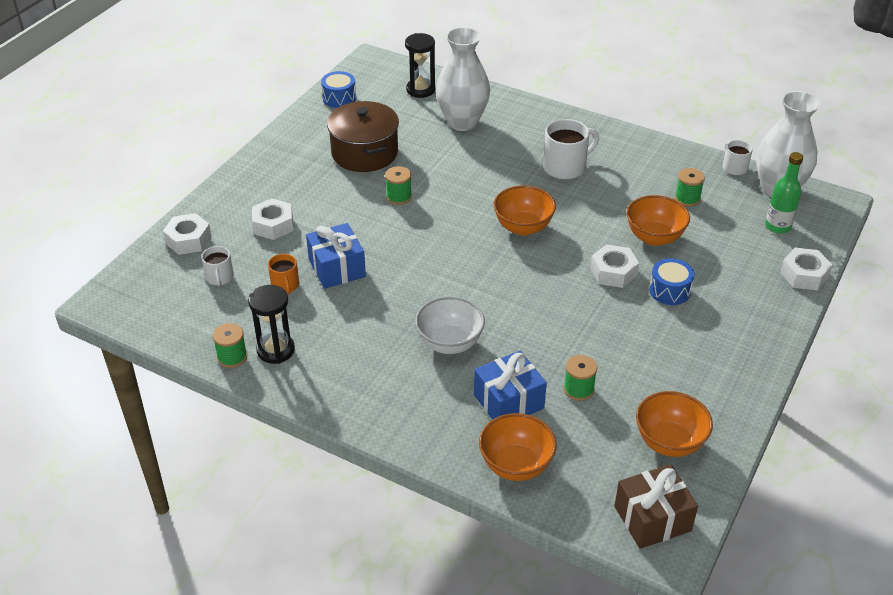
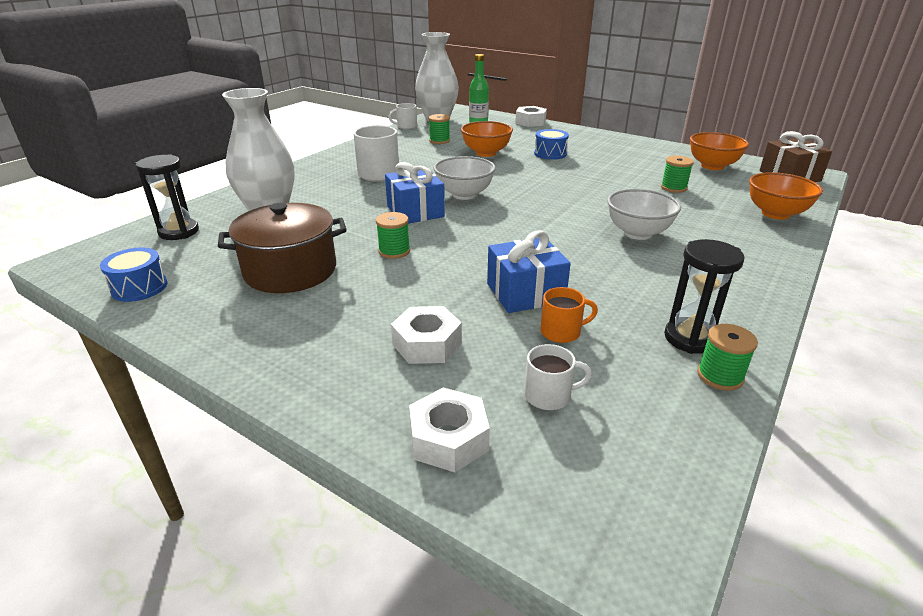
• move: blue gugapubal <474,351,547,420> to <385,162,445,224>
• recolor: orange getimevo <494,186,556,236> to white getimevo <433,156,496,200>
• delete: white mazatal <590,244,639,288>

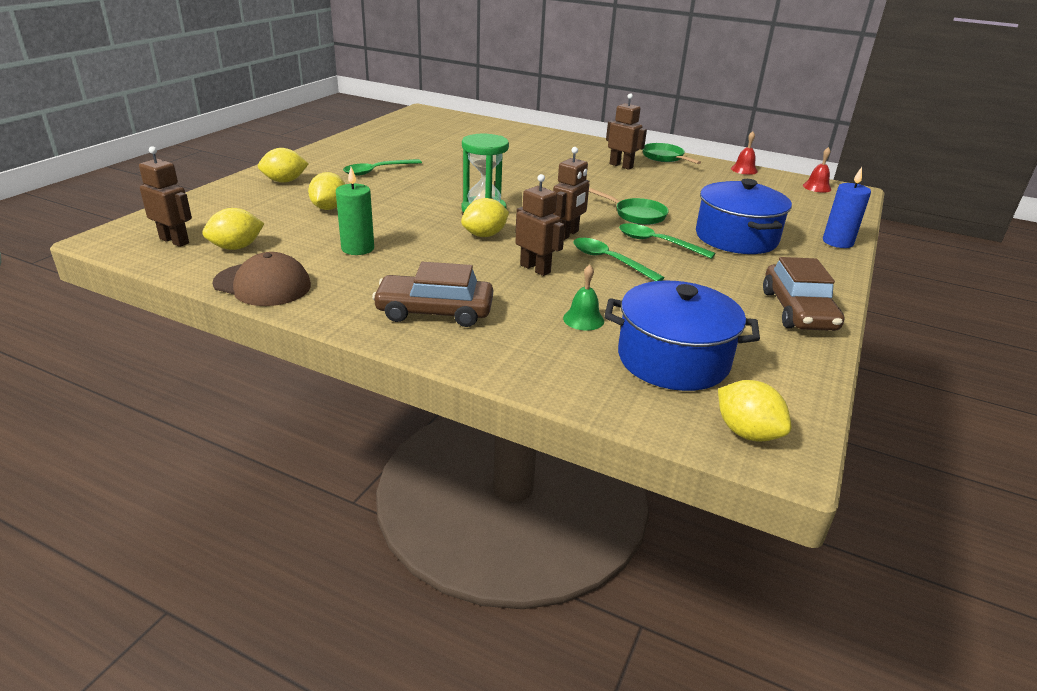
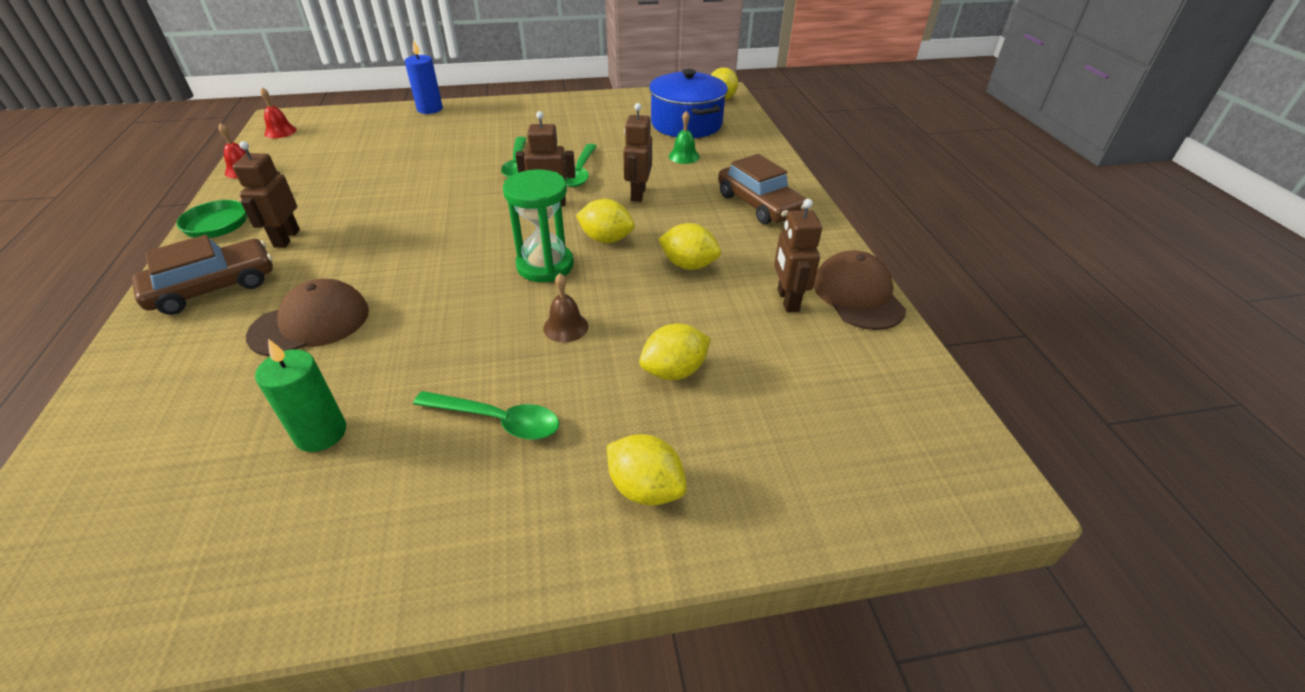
• move: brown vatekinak <139,146,192,247> to <774,199,822,312>
• move: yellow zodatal <202,208,265,250> to <658,223,721,270>
• move: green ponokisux <336,167,374,255> to <255,339,346,452>
• delete: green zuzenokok <589,188,669,225>
• delete: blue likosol <696,179,792,254>
• move: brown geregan <763,257,844,331> to <131,235,273,315>
• insert: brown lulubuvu <246,278,369,356>
• insert: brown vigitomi <543,273,589,342>

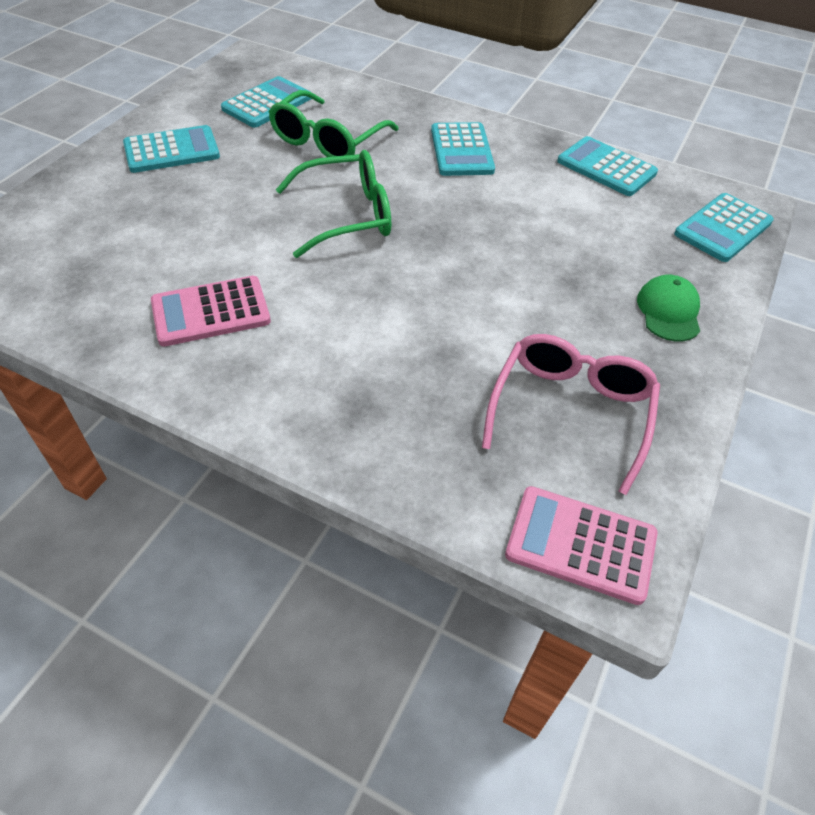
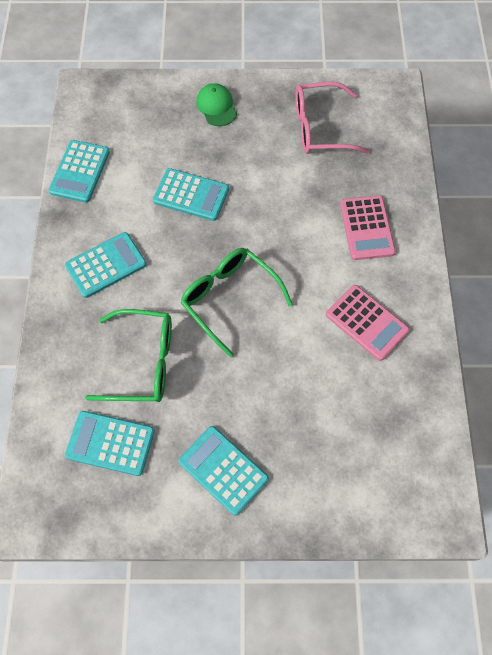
• move: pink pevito <505,486,658,605> to <340,195,396,260>
• rotate: green lulubuvu <637,275,700,341> = <196,83,237,126> 90 degrees clockwise
• move: turquoise pevito <674,193,774,262> to <153,168,229,221>

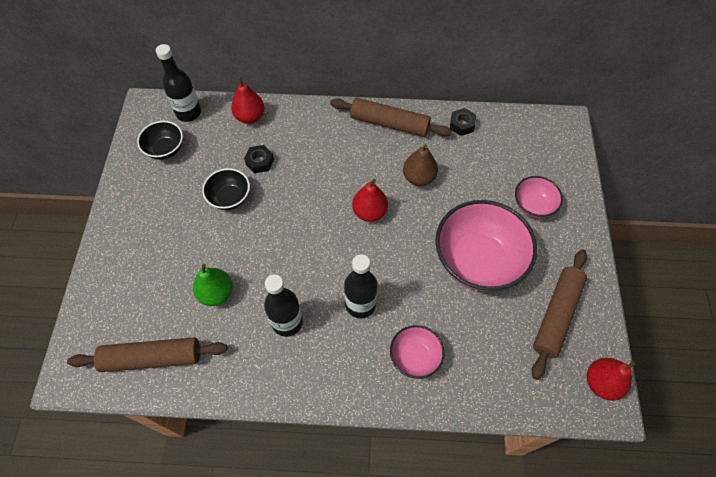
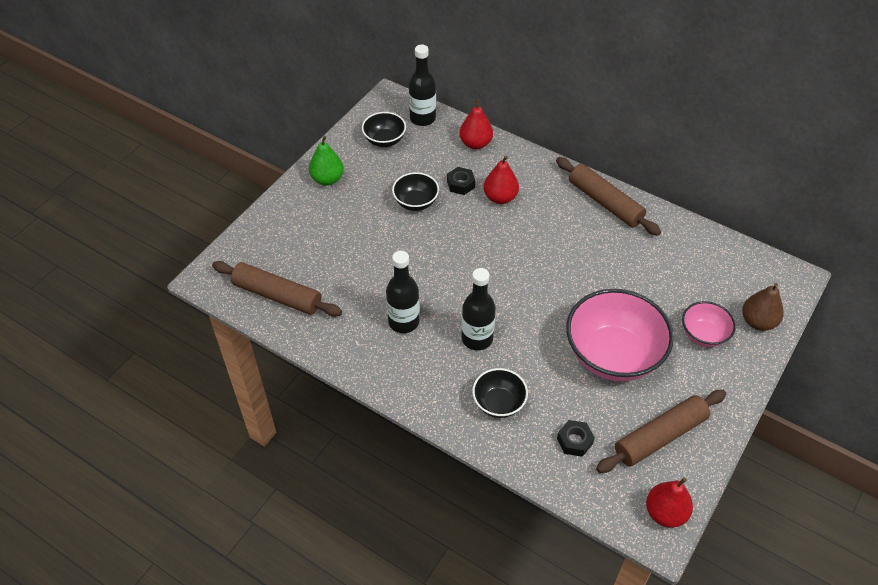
• move: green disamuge <193,264,233,306> to <309,136,344,186>
• move: red disamuge <352,179,388,222> to <484,156,519,204>
• recolor: pink getimevo <390,325,445,379> to black getimevo <472,368,528,418>
• move: brown disamuge <403,144,438,186> to <742,283,784,331>
• move: black mazatal <450,108,476,136> to <557,420,595,457>

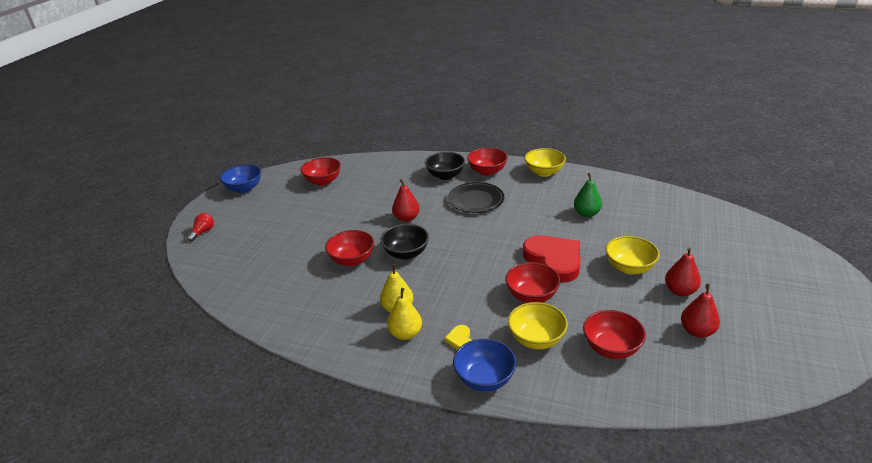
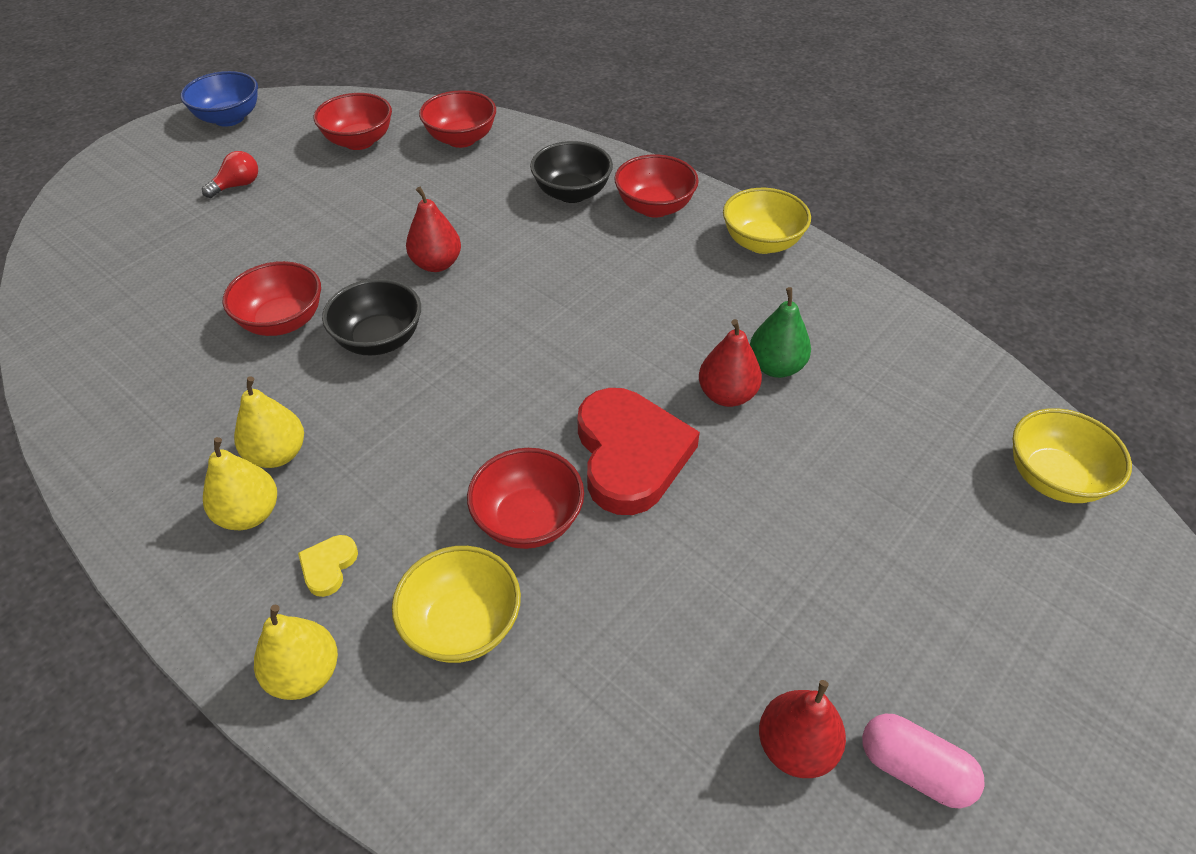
• move: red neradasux <187,213,214,241> to <202,151,258,198>
• delete: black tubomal <448,182,504,213>
• replace: blue getimevo <453,339,517,391> to yellow disamuge <254,605,338,700>
• move: red getimevo <583,310,646,359> to <419,90,496,148>
• move: yellow getimevo <606,236,660,274> to <1012,408,1132,503>
• move: red disamuge <665,247,701,296> to <699,319,762,407>
• insert: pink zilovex <862,713,985,808>

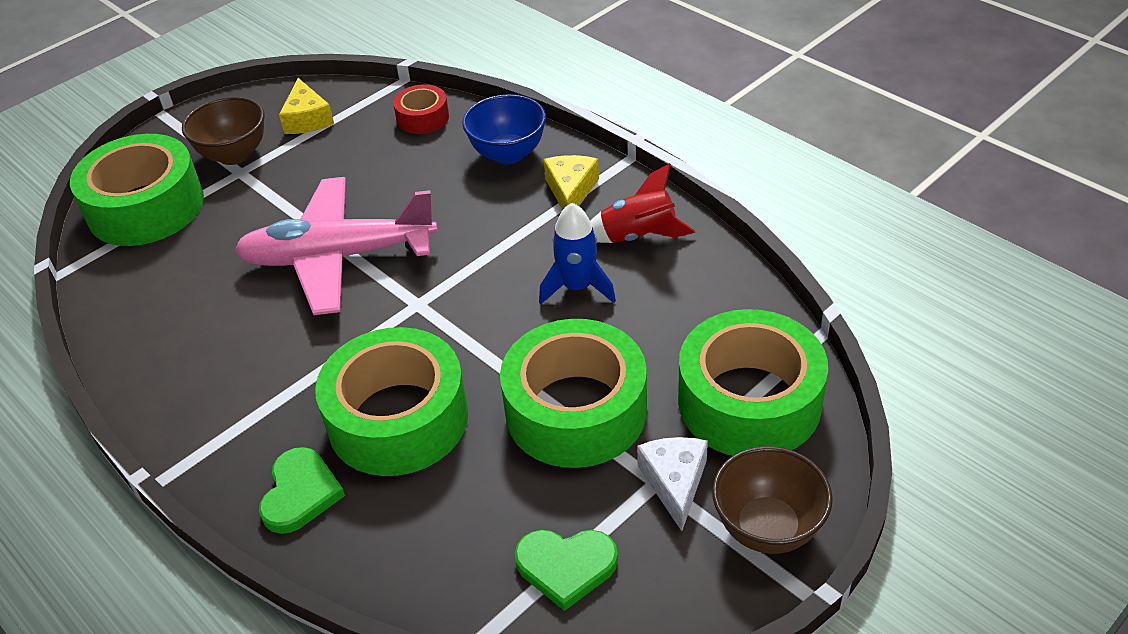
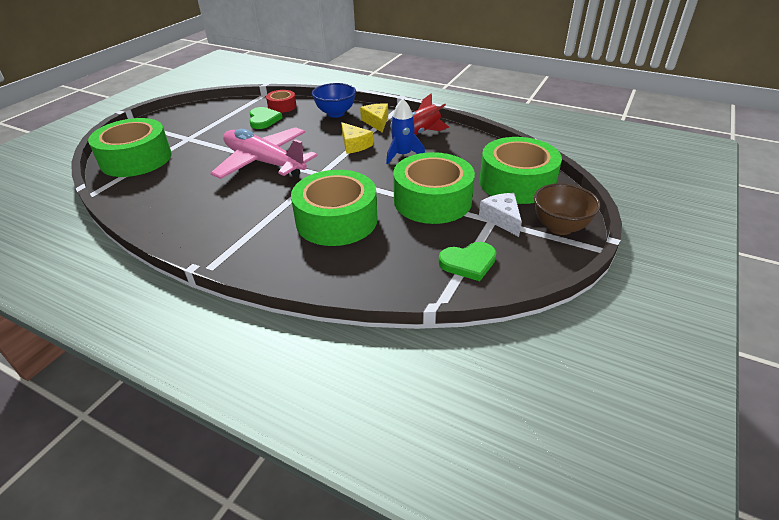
• delete: brown getimevo <182,96,264,165>
• rotate: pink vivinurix <235,177,438,315> = <211,127,317,179> 60 degrees clockwise
• move: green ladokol <259,447,345,534> to <249,107,282,129>
• move: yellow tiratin <279,78,334,134> to <341,122,373,154>

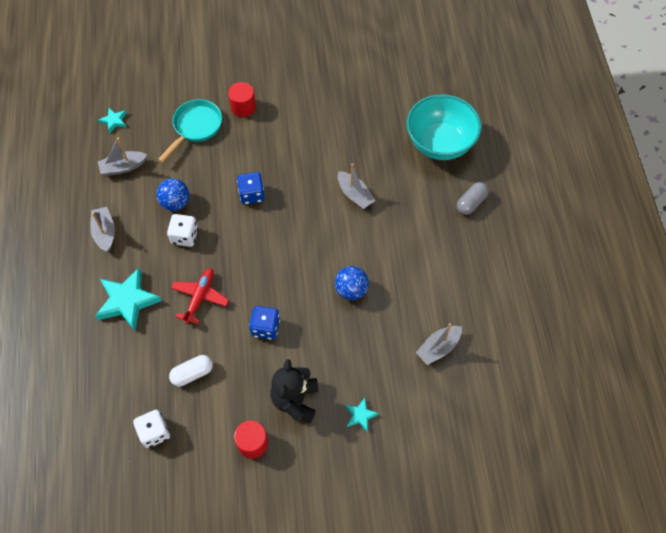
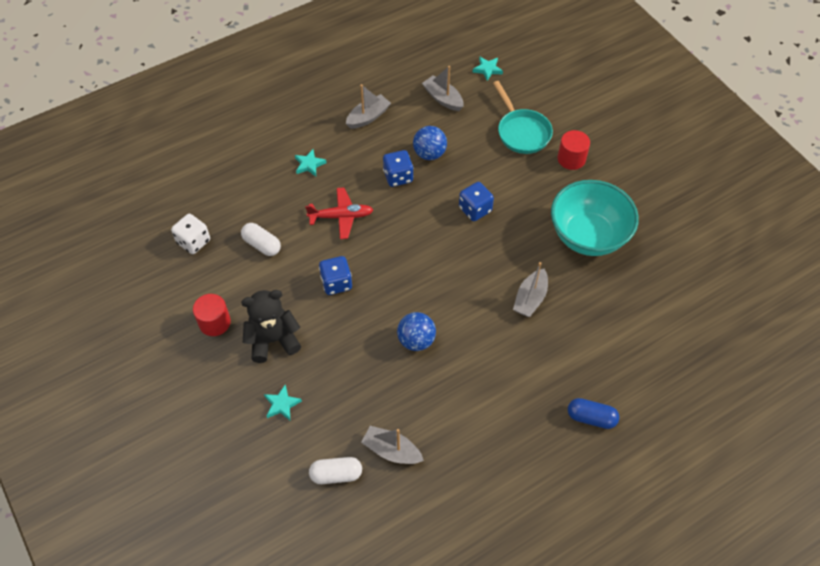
• resize: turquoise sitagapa <95,268,162,331> = <295,149,326,176> x0.49
• rotate: turquoise zuzenokok <158,99,222,163> = <493,81,553,154> 60 degrees clockwise
• recolor: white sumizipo <167,214,198,247> to blue sumizipo <383,150,413,187>
• move: turquoise getimevo <406,94,482,160> to <551,180,639,256>
• recolor: grey zilovex <457,182,489,215> to blue zilovex <568,398,619,429>
• insert: white zilovex <309,457,362,484>

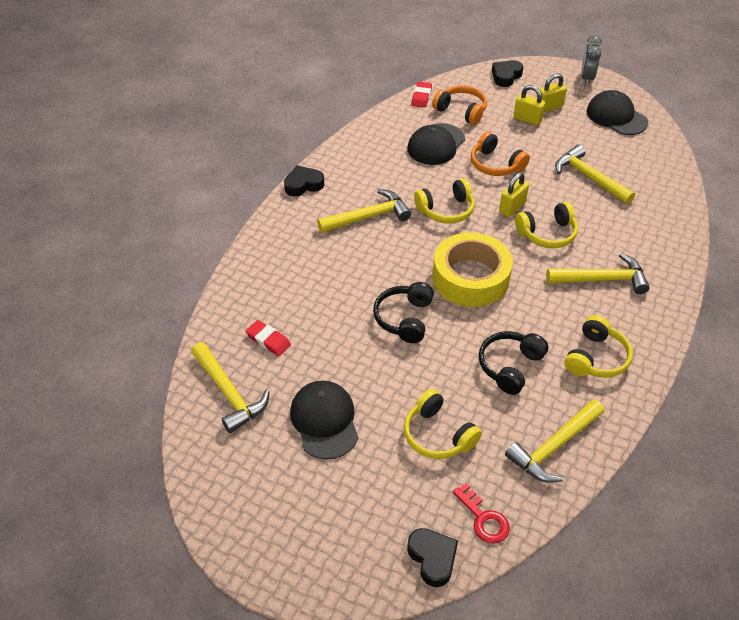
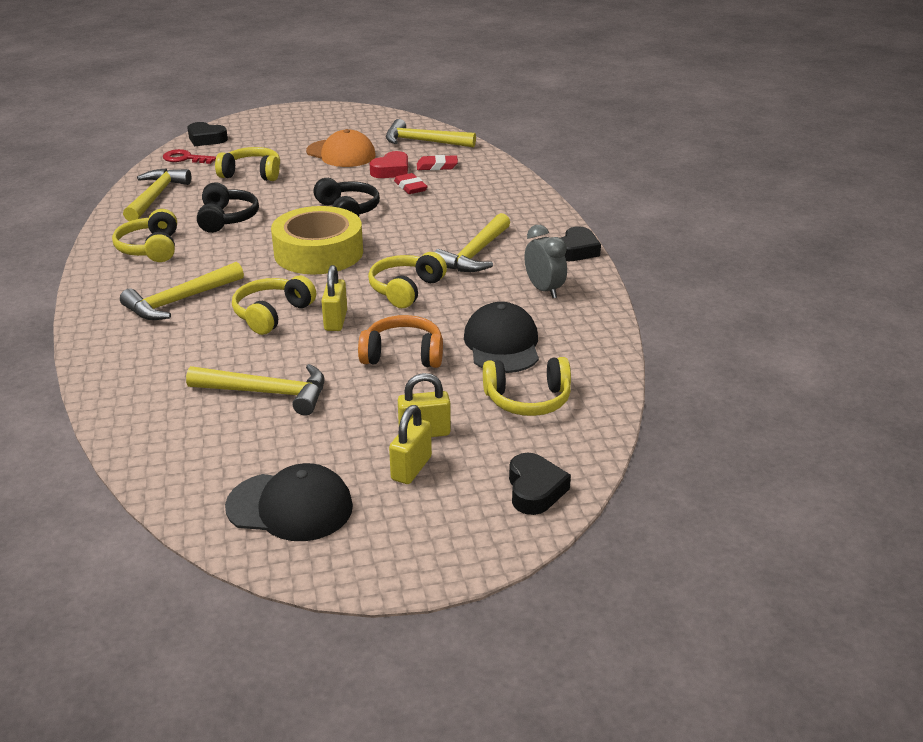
• recolor: black lulubuvu <290,381,358,460> to orange lulubuvu <306,129,376,167>
• move: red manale <411,81,432,108> to <394,173,428,194>
• recolor: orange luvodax <432,86,487,125> to yellow luvodax <483,357,571,416>
• move: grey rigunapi <581,35,602,85> to <524,225,567,298>
• insert: red ladokol <370,151,408,178>

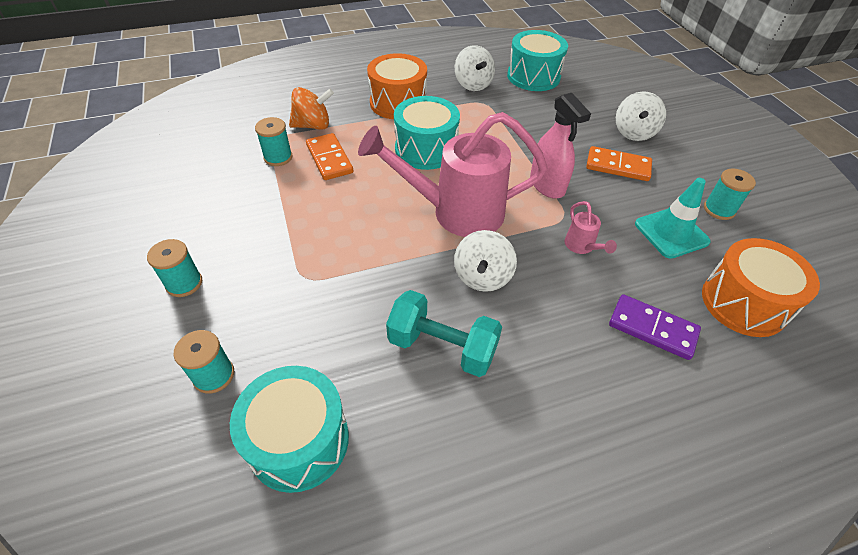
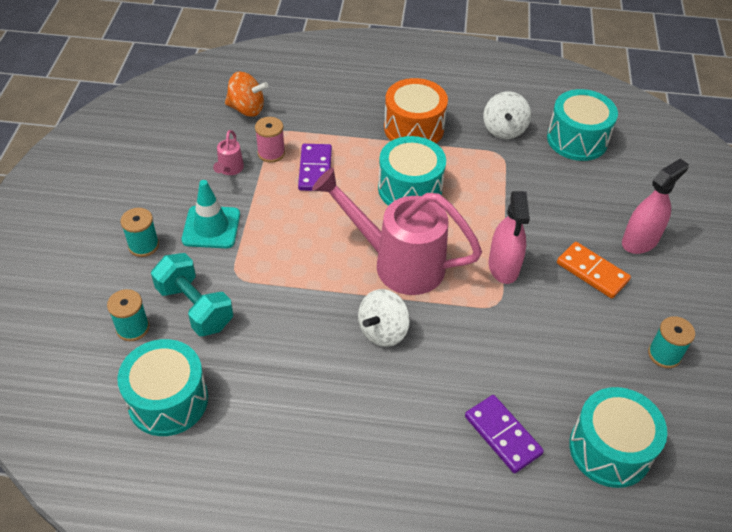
• recolor: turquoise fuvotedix <255,117,292,166> to pink fuvotedix <255,117,285,163>
• move: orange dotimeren <289,87,334,130> to <225,72,269,117>
• recolor: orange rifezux <306,133,353,180> to purple rifezux <298,144,332,191>
• move: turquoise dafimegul <386,290,502,377> to <151,253,233,336>
• move: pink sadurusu <565,201,617,254> to <213,130,244,175>
• replace: white dotimeren <616,91,666,141> to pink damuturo <622,158,689,254>
• move: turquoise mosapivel <635,178,711,259> to <182,180,240,248>
• recolor: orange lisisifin <702,238,820,337> to turquoise lisisifin <569,387,667,488>

